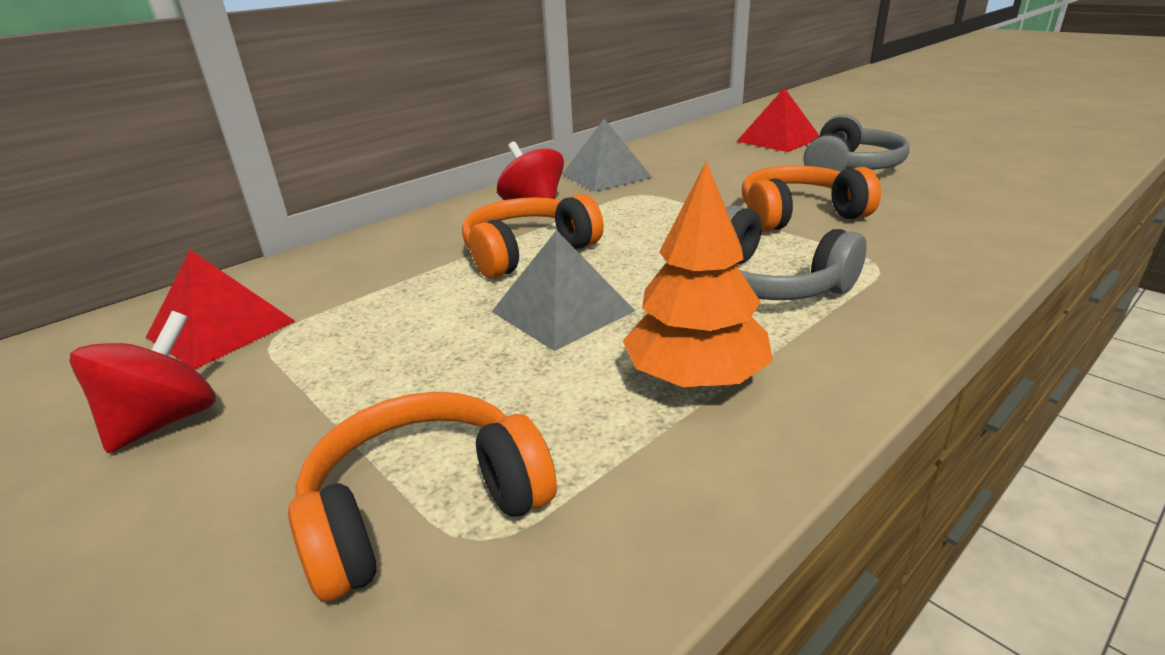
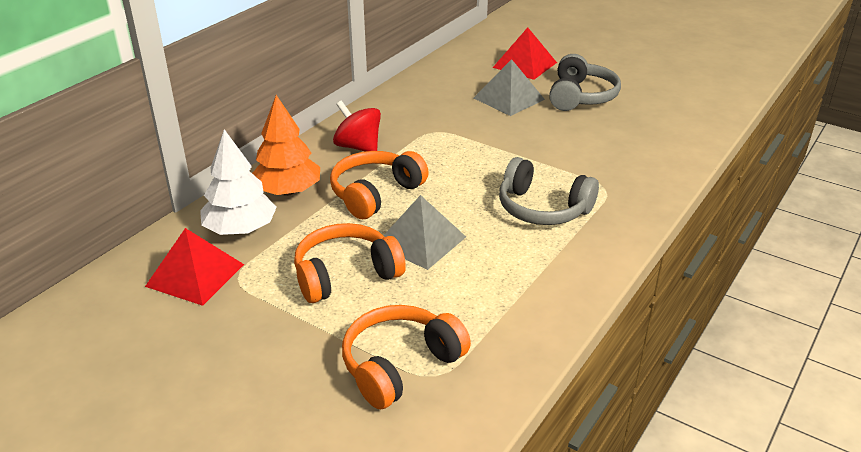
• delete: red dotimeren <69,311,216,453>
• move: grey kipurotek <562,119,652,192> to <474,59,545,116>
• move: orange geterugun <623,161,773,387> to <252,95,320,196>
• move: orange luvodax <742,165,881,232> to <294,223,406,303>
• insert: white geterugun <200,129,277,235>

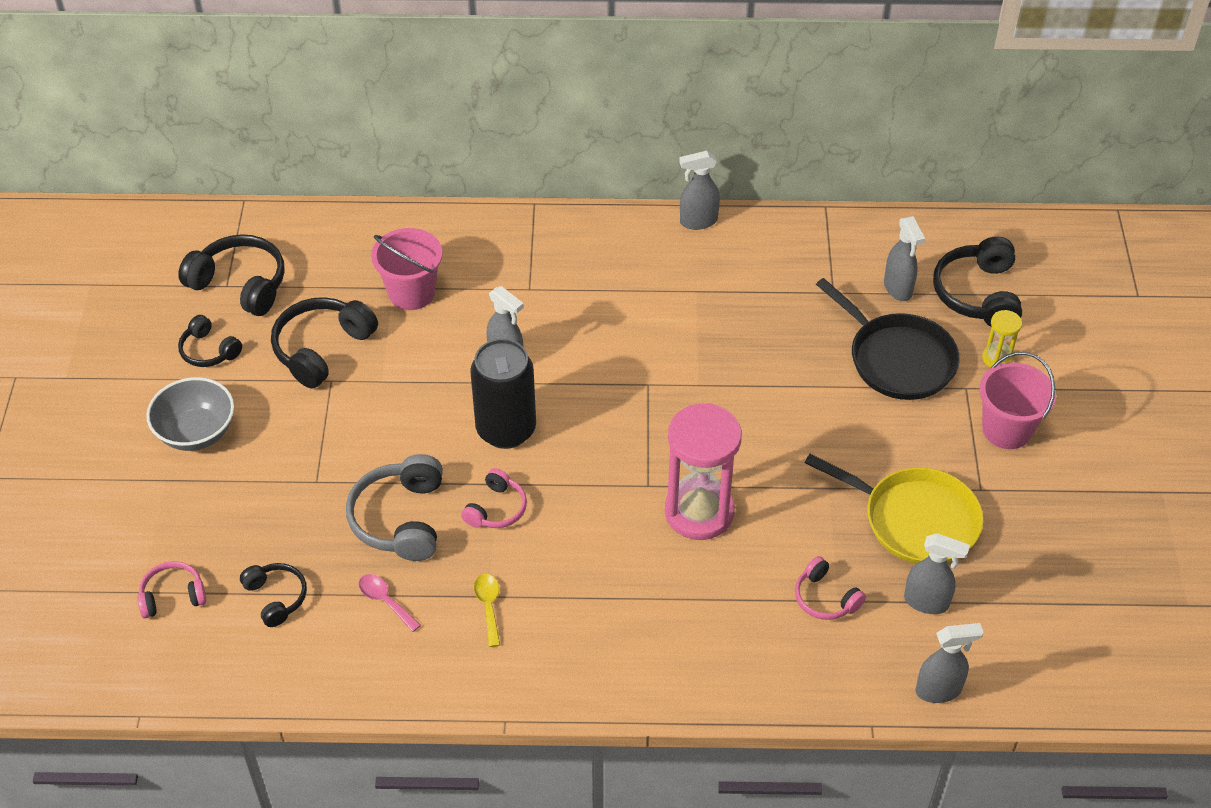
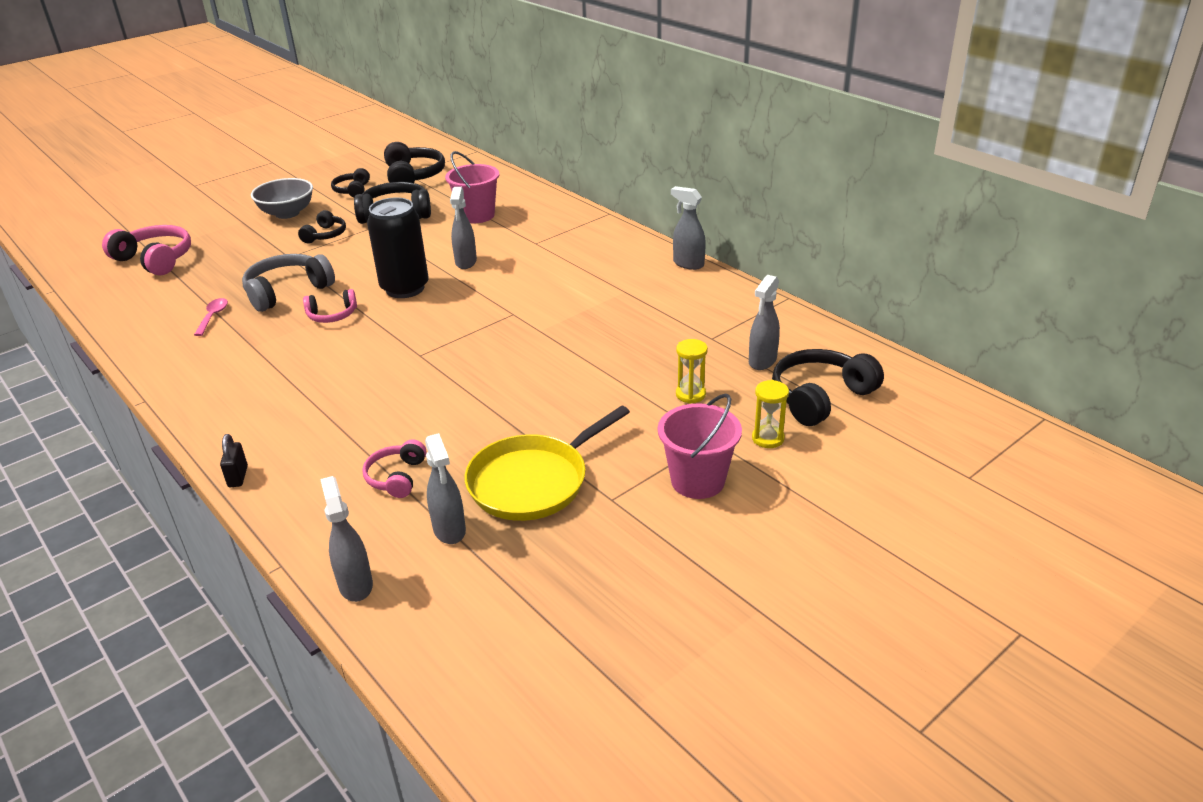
• resize: pink luvodax <137,561,207,618> = <102,225,191,276> x1.70
• move: black luvodax <240,563,307,627> to <298,210,346,244>
• delete: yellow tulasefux <474,574,500,647>
• delete: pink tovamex <665,403,742,540>
• rotate: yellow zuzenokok <805,454,983,564> = <465,406,630,521> 60 degrees clockwise
• replace: black zuzenokok <816,278,960,400> to yellow tovamex <676,339,708,404>
• rotate: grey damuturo <916,623,984,703> = <320,476,373,602> 150 degrees counterclockwise
• insert: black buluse <220,434,248,487>

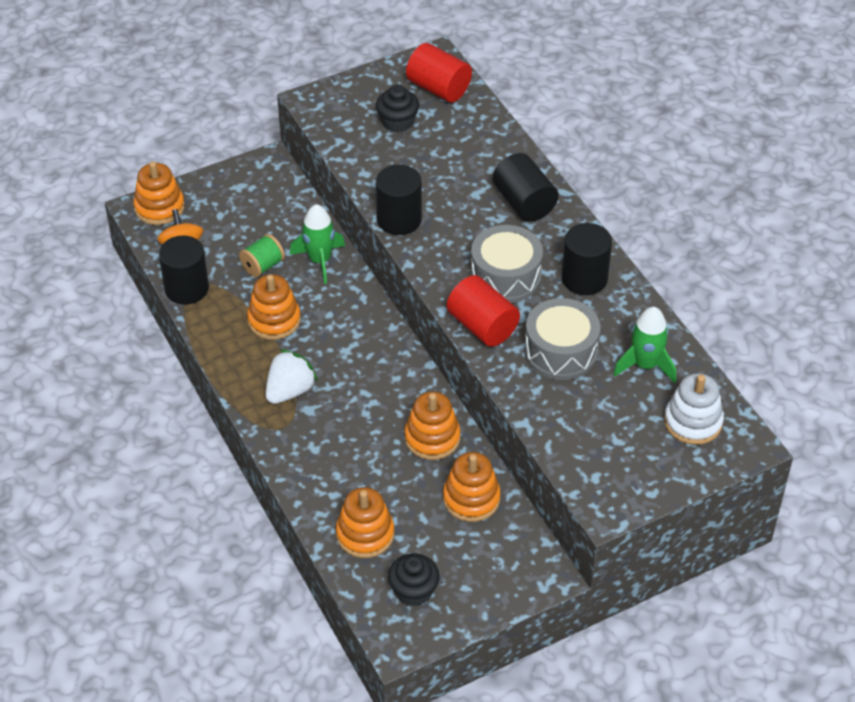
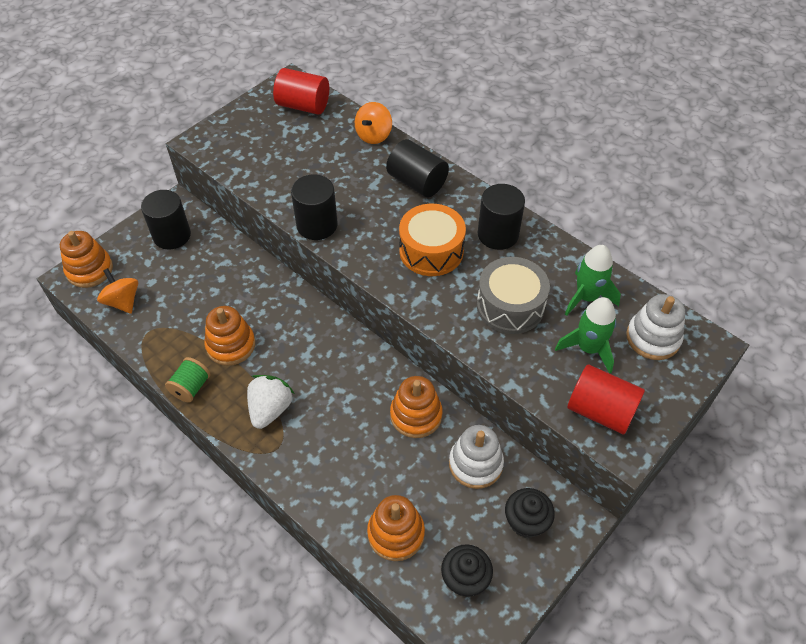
• move: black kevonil <159,236,209,305> to <141,190,191,249>
• move: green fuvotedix <239,234,285,277> to <165,357,210,403>
• move: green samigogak <290,204,345,284> to <555,297,616,373>
• move: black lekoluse <376,85,419,132> to <505,488,555,538>
• recolor: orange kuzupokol <443,452,501,522> to white kuzupokol <449,425,504,489>
• move: red kevonil <447,275,520,347> to <567,364,645,434>
• recolor: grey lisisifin <471,225,543,303> to orange lisisifin <399,204,466,276>
• insert: orange dotimeren <355,102,392,144>

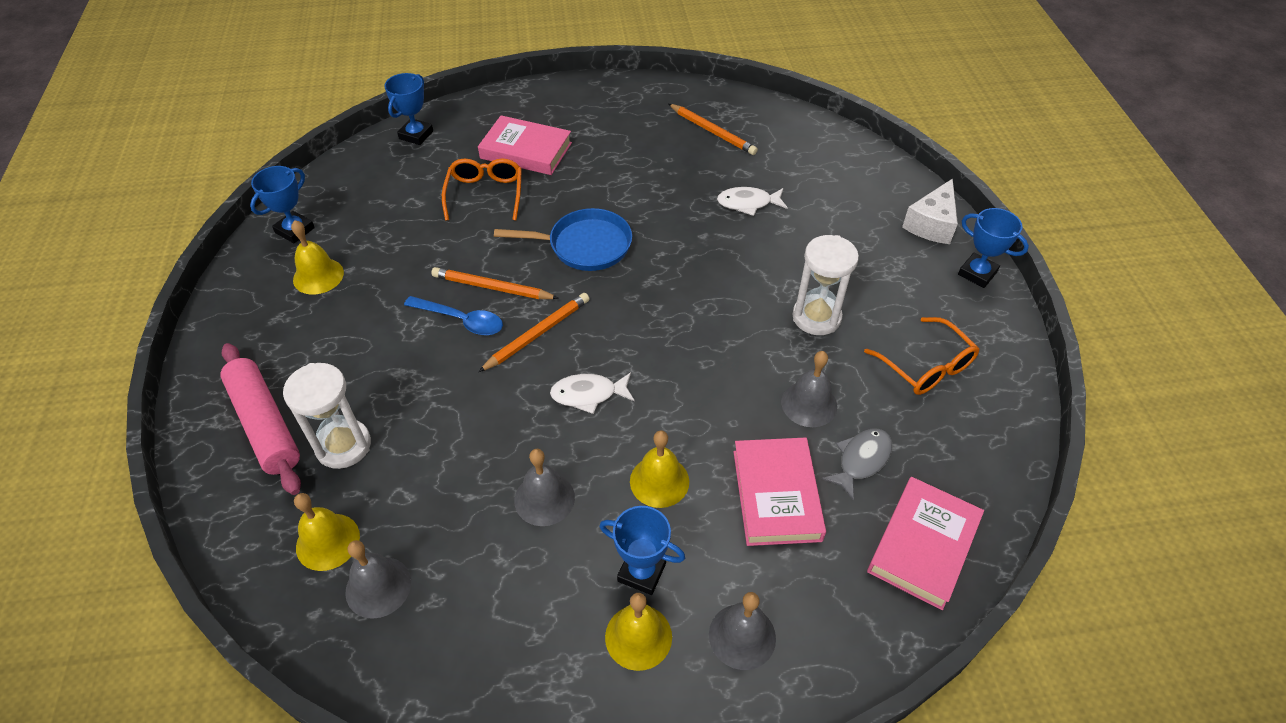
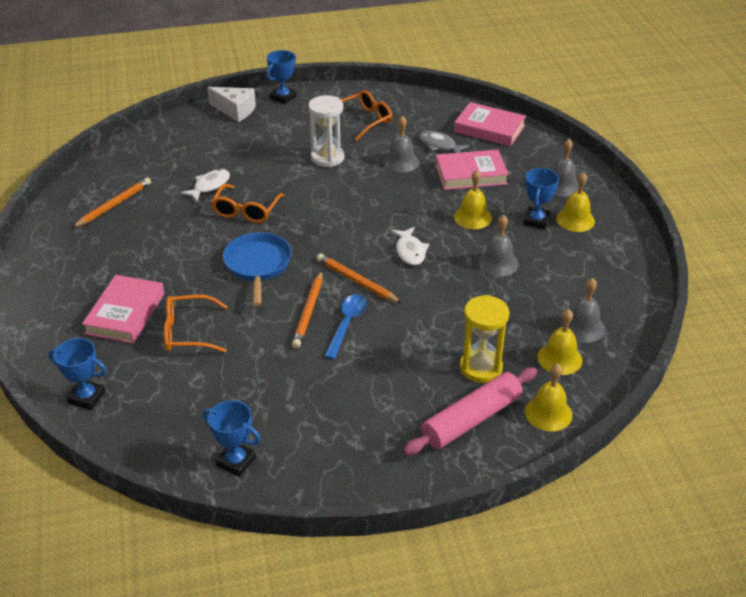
• recolor: white tovamex <283,363,371,469> to yellow tovamex <460,295,509,383>
• move: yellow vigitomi <291,220,344,295> to <525,363,572,432>
• rotate: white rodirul <717,187,788,216> = <180,169,230,201> 135 degrees counterclockwise
• insert: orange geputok <211,184,285,223>

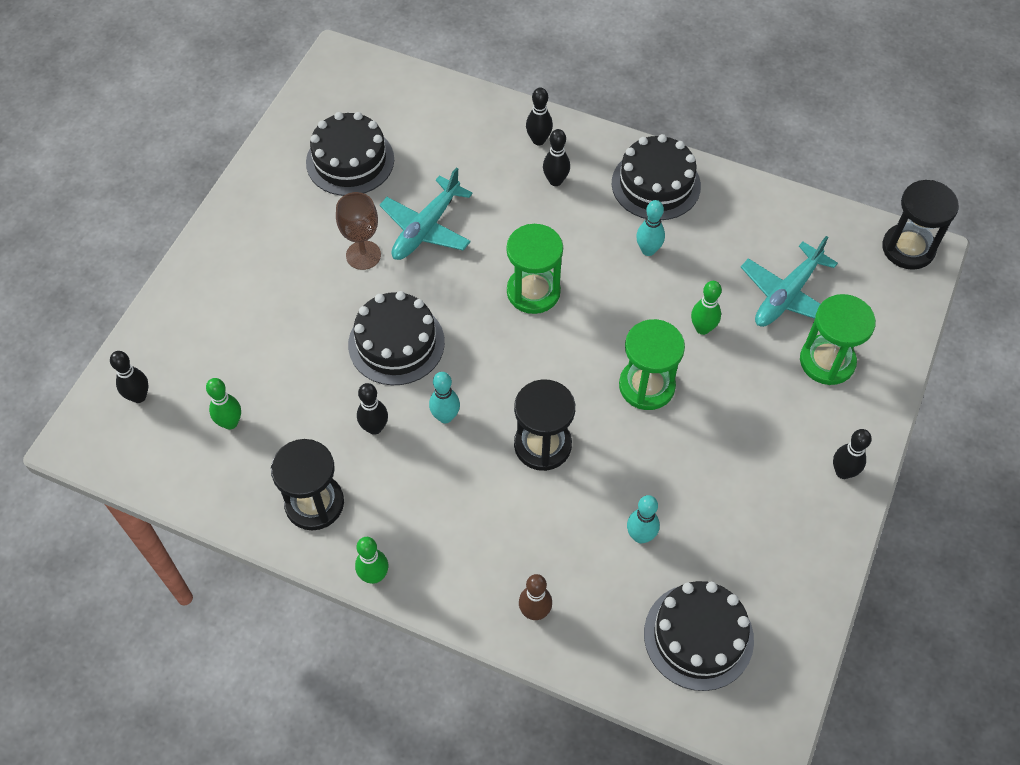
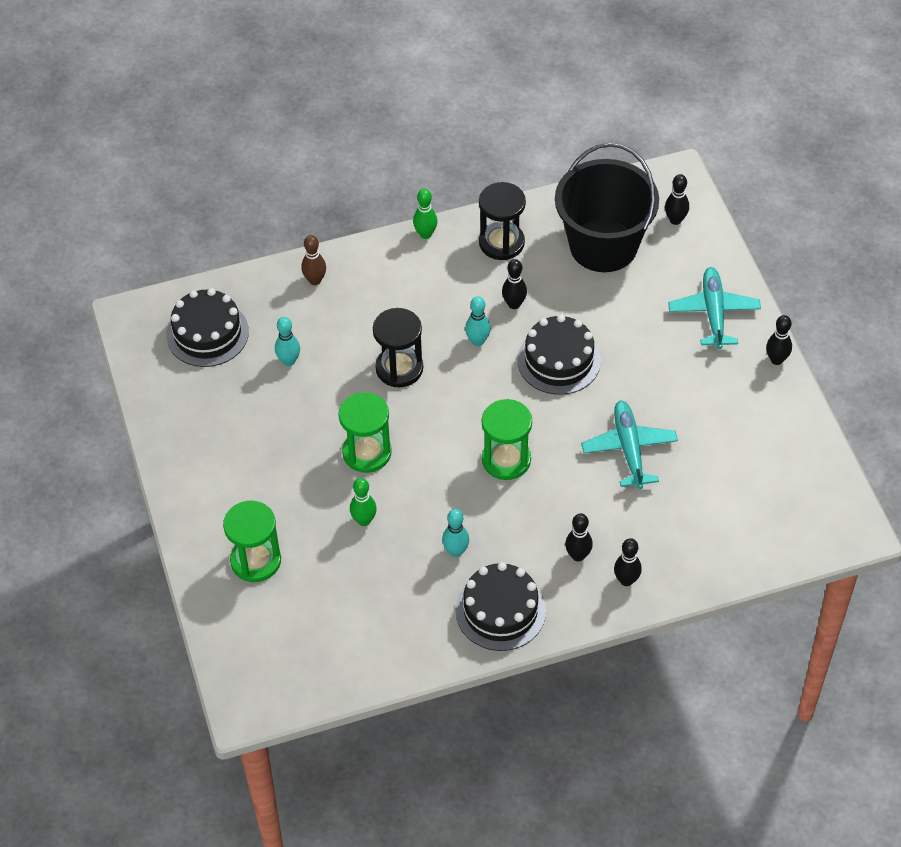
• replace: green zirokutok <206,378,241,430> to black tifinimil <555,143,659,272>
• delete: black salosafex <306,112,394,196>
• delete: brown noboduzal <336,192,381,270>
• move: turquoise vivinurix <741,236,838,327> to <668,267,761,349>
• move: black zirokutok <833,429,872,479> to <766,315,792,365>
• delete: black tovamex <882,180,959,270>

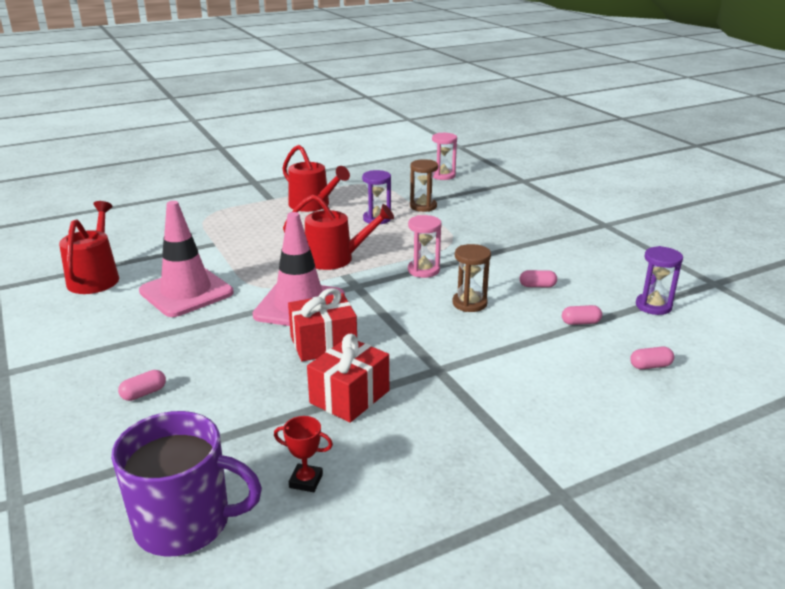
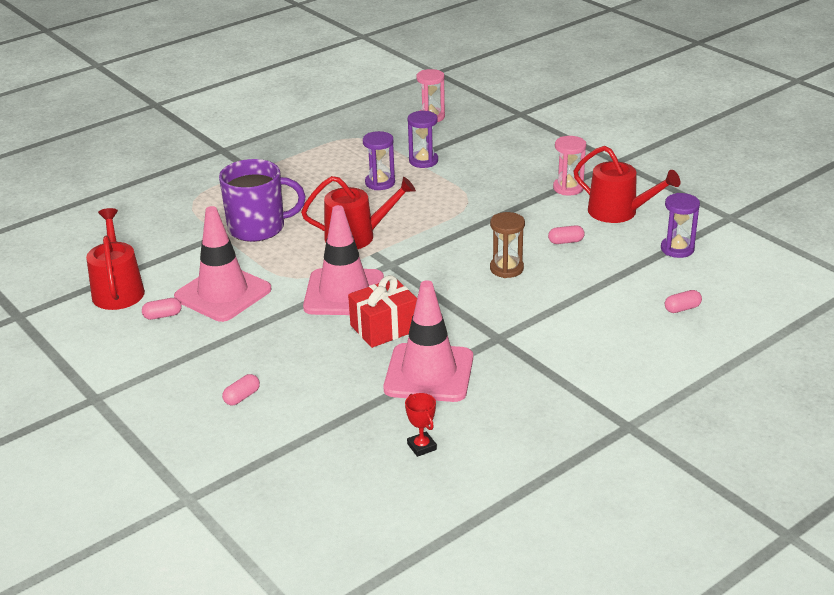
• move: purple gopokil <111,411,262,556> to <219,159,306,242>
• rotate: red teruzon <274,416,333,492> = <405,393,437,457> 60 degrees clockwise
• move: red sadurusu <282,145,350,212> to <574,146,680,223>
• replace: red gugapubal <307,334,389,423> to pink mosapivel <383,280,473,402>
• move: pink tovamex <408,215,442,278> to <553,136,586,195>
• recolor: brown tovamex <410,159,438,212> to purple tovamex <408,111,438,168>
• move: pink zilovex <562,305,602,325> to <142,298,182,320>

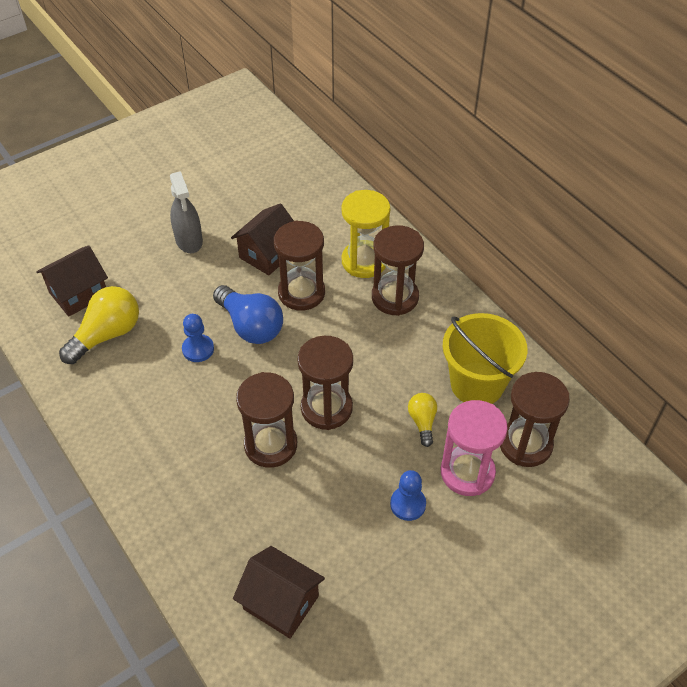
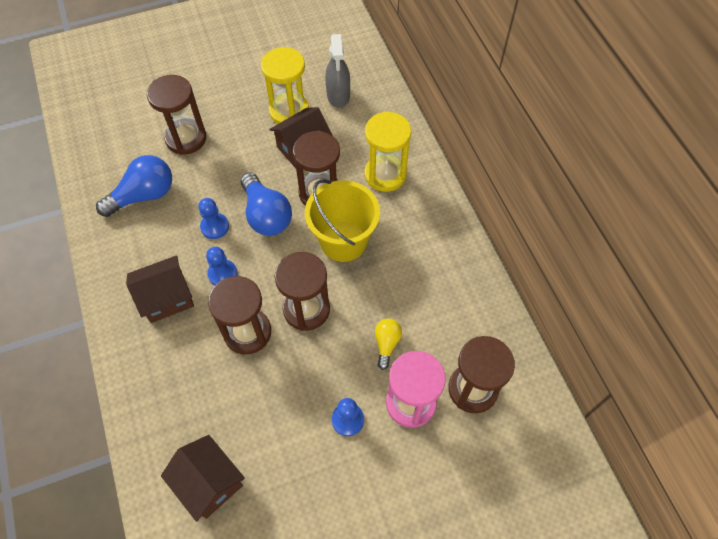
• move: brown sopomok <36,246,108,317> to <126,255,194,323>
• recolor: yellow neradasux <59,286,139,364> to blue neradasux <96,155,172,217>
• move: grey damuturo <170,171,203,253> to <325,34,350,108>
• move: brown tovamex <372,225,424,316> to <147,75,207,155>
• move: yellow tifinimil <443,313,527,404> to <305,179,380,262>
• insert: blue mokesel <206,247,238,286>
• insert: yellow tovamex <261,47,309,124>

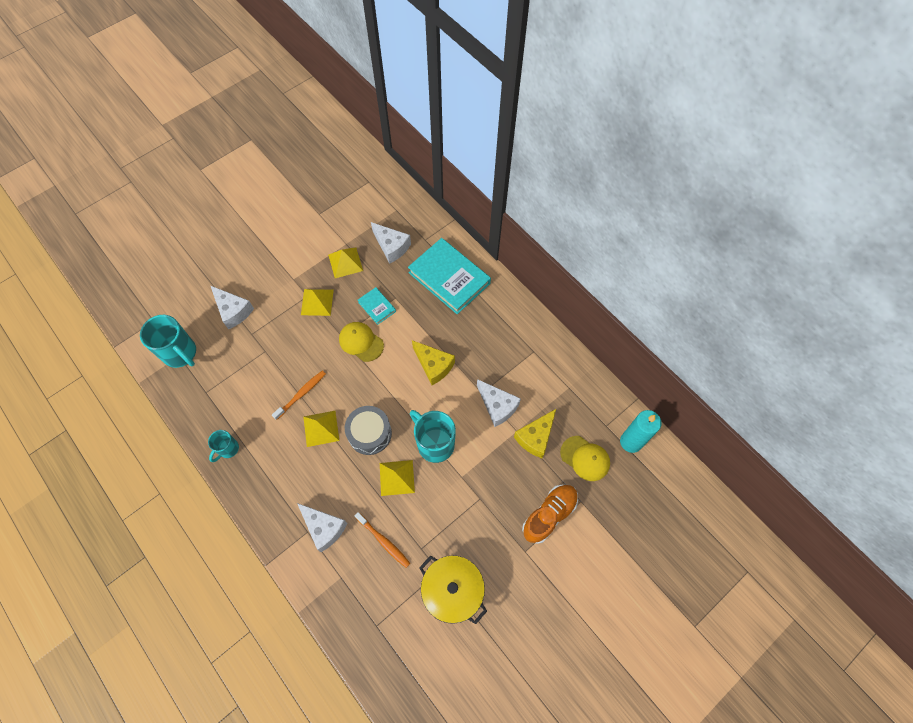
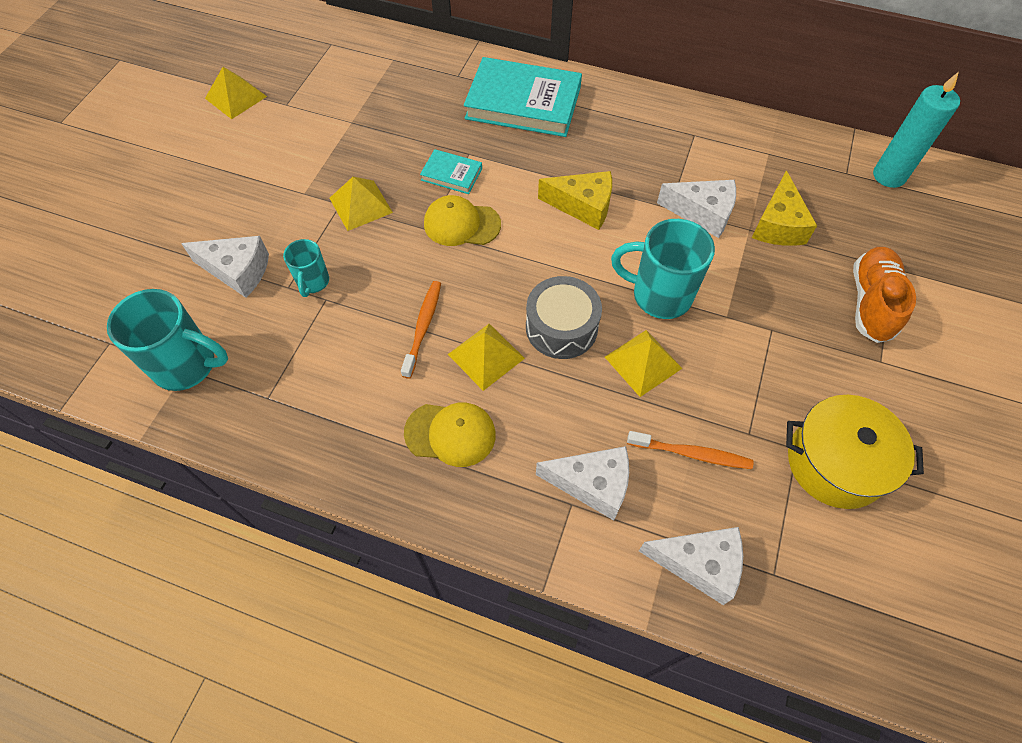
• move: turquoise gopokil <208,430,239,462> to <283,239,329,297>
• move: yellow kipurotek <328,247,363,278> to <205,67,267,119>
• move: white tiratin <371,222,411,264> to <639,527,743,605>
• move: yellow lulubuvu <560,436,610,481> to <404,403,496,467>

